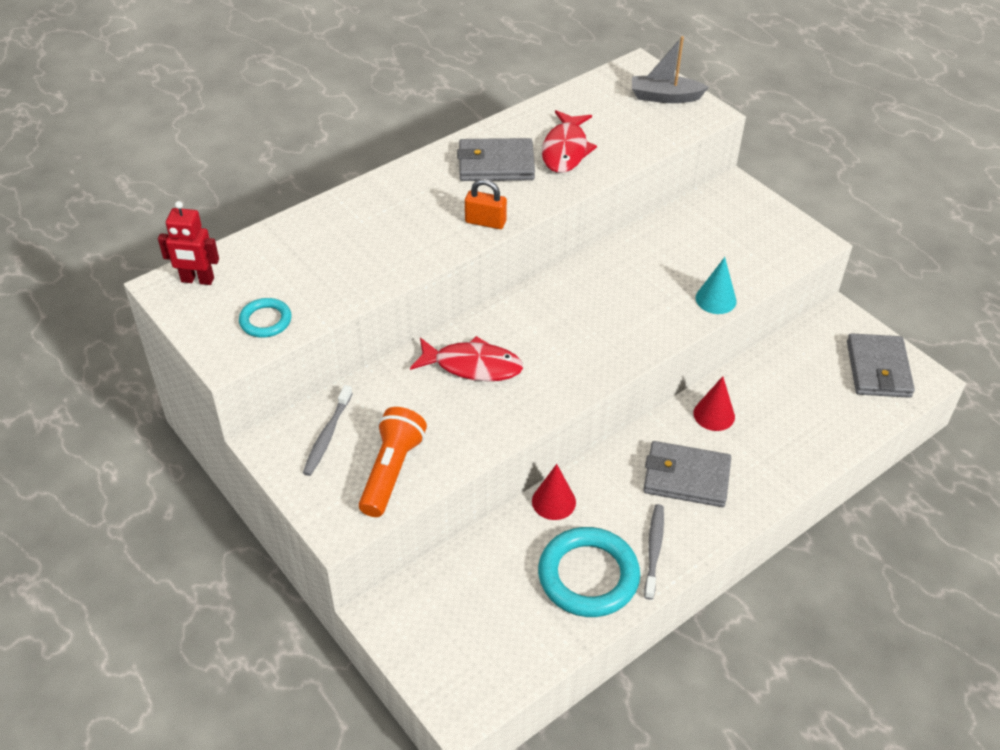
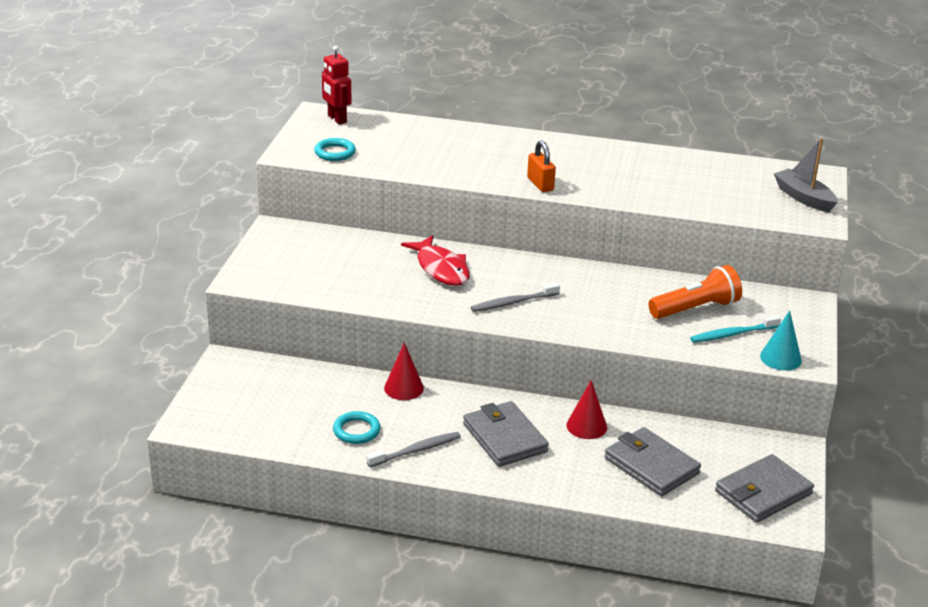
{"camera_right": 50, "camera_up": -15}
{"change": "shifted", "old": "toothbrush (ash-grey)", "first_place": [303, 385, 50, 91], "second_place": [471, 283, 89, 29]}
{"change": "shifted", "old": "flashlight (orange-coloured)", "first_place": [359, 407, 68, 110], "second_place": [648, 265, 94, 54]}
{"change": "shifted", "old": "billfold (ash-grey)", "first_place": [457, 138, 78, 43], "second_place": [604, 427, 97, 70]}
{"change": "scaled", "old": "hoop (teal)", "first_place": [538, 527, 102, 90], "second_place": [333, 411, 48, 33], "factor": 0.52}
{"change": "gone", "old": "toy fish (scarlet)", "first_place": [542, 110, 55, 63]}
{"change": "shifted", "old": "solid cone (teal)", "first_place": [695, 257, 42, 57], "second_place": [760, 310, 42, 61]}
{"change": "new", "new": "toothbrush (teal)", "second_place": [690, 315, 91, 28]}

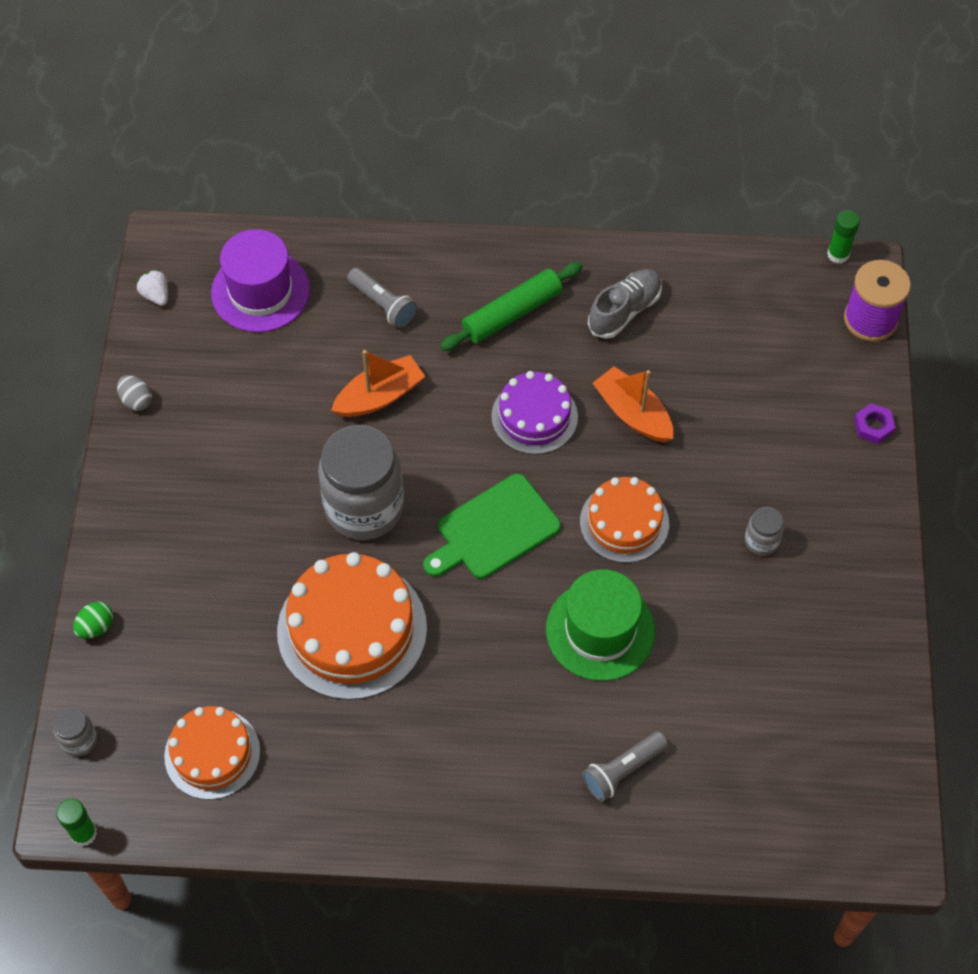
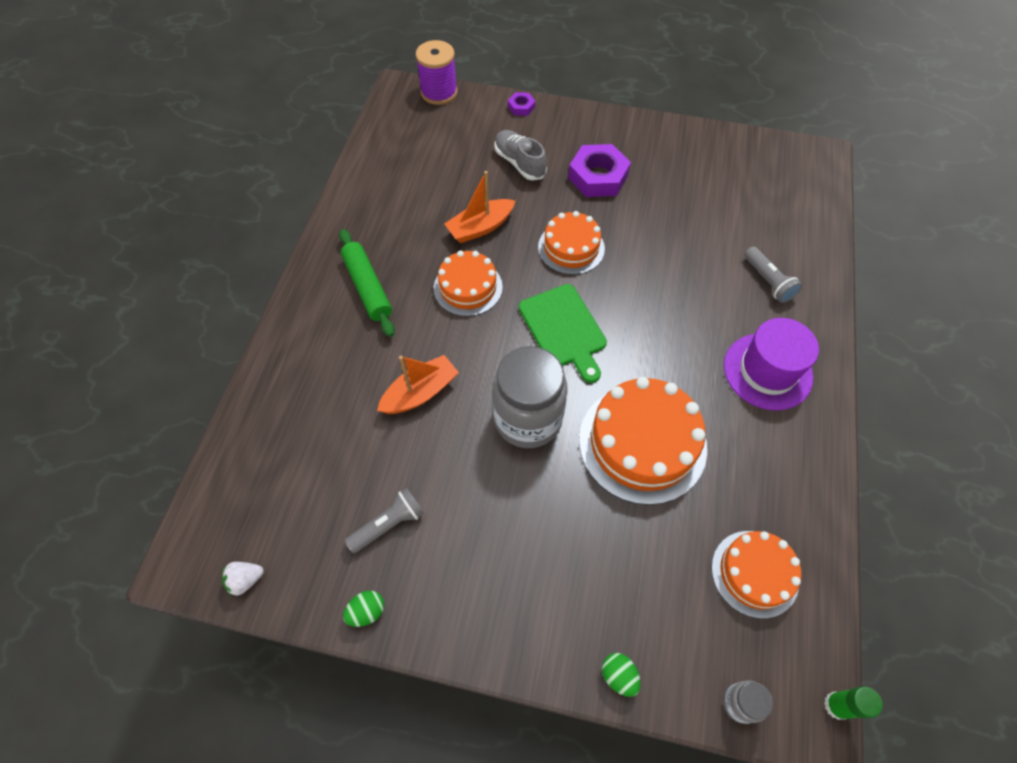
{"camera_right": -80, "camera_up": 0}
{"change": "repainted", "old": "egg (ash-grey)", "new": "egg (emerald)", "first_place": [117, 375, 35, 36], "second_place": [343, 591, 41, 36]}
{"change": "shifted", "old": "top hat (royal purple)", "first_place": [211, 229, 99, 103], "second_place": [724, 318, 95, 92]}
{"change": "rotated", "old": "toy boat (orange-coloured)", "first_place": [331, 350, 94, 67], "second_place": [377, 355, 82, 59], "degrees": 75}
{"change": "shifted", "old": "flashlight (ash-grey)", "first_place": [347, 268, 70, 60], "second_place": [345, 488, 79, 66]}
{"change": "repainted", "old": "gateau (royal purple)", "new": "gateau (orange-coloured)", "first_place": [491, 371, 87, 83], "second_place": [434, 250, 69, 66]}
{"change": "gone", "old": "top hat (emerald)", "first_place": [546, 569, 109, 112]}
{"change": "shifted", "old": "lace-up shoe (ash-grey)", "first_place": [588, 269, 74, 70], "second_place": [495, 130, 52, 50]}
{"change": "swapped", "old": "jar (ash-grey)", "new": "hex nut (royal purple)", "first_place": [745, 507, 39, 49], "second_place": [568, 144, 63, 53]}
{"change": "gone", "old": "glue stick (emerald)", "first_place": [827, 210, 33, 54]}

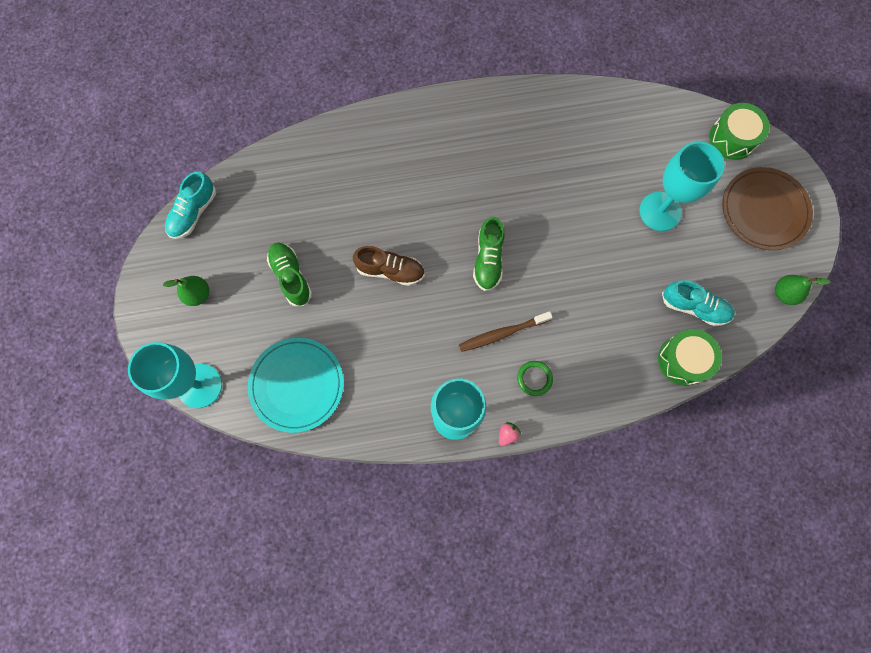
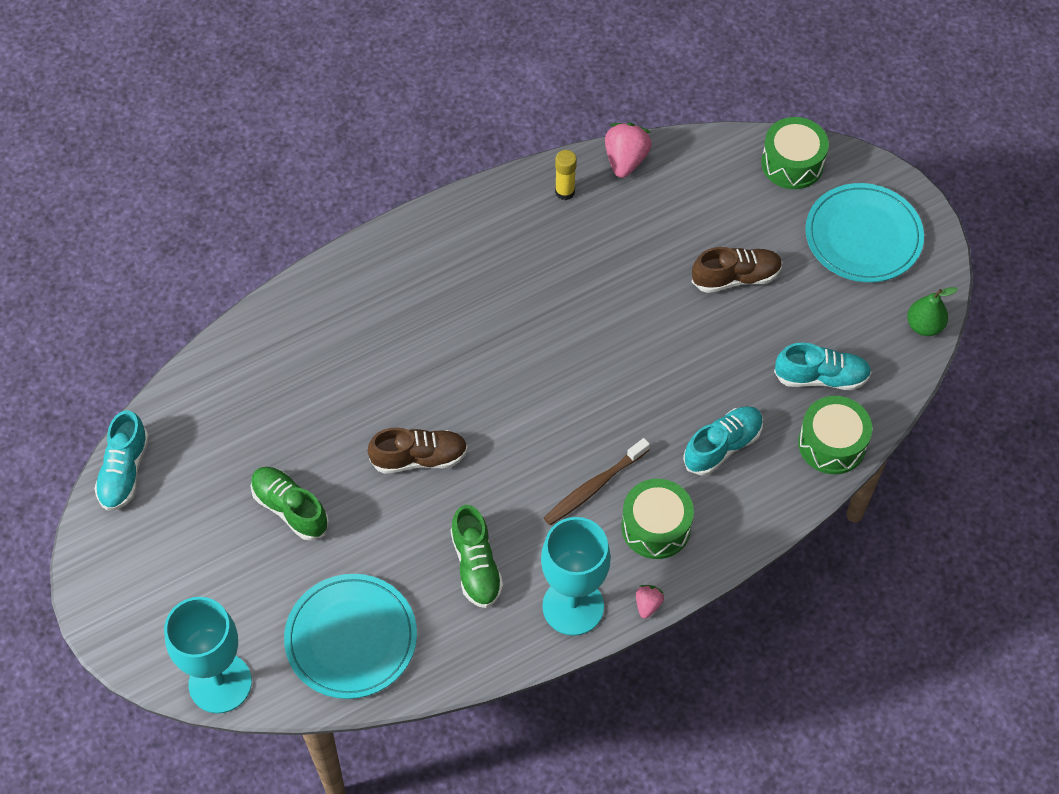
{"camera_right": -20, "camera_up": -15}
{"change": "gone", "old": "pear fruit (emerald)", "first_place": [163, 276, 46, 30]}
{"change": "shifted", "old": "lace-up shoe (emerald)", "first_place": [473, 217, 32, 74], "second_place": [451, 505, 52, 103]}
{"change": "swapped", "old": "hoop (emerald)", "new": "drum (emerald)", "first_place": [517, 361, 36, 35], "second_place": [621, 479, 73, 80]}
{"change": "swapped", "old": "chalice (teal)", "new": "lace-up shoe (dark brown)", "first_place": [639, 142, 86, 89], "second_place": [692, 247, 90, 46]}
{"change": "repainted", "old": "plate (dark brown)", "new": "plate (teal)", "first_place": [722, 167, 91, 83], "second_place": [805, 183, 119, 99]}
{"change": "new", "new": "glue stick (bright yellow)", "second_place": [555, 150, 22, 50]}
{"change": "new", "new": "berry (pink)", "second_place": [605, 123, 47, 55]}
{"change": "new", "new": "lace-up shoe (teal)", "second_place": [683, 406, 80, 70]}

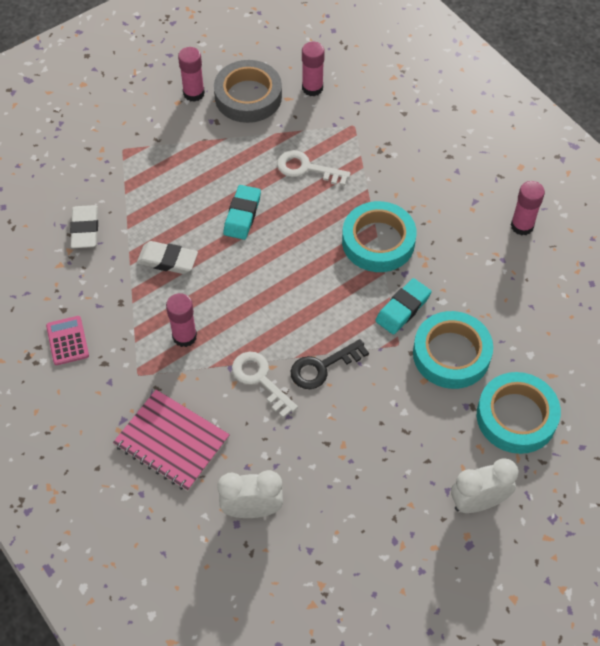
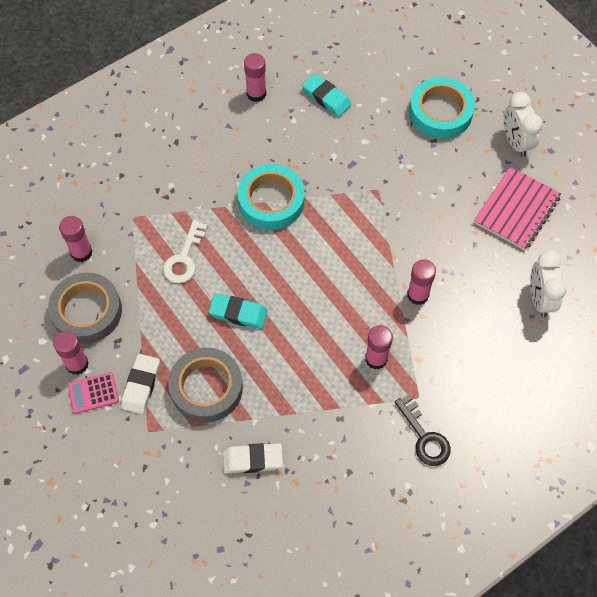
{"camera_right": -90, "camera_up": 5}
{"change": "shifted", "old": "pocket calculator (pink)", "first_place": [46, 316, 43, 49], "second_place": [68, 372, 51, 42]}
{"change": "shifted", "old": "exercise book (pink)", "first_place": [113, 390, 117, 101], "second_place": [474, 167, 87, 83]}
{"change": "shifted", "old": "gum eraser (pure white)", "first_place": [137, 241, 61, 33], "second_place": [121, 354, 39, 60]}
{"change": "swapped", "old": "key (pure white)", "new": "glue stick (pink)", "first_place": [232, 352, 66, 66], "second_place": [407, 259, 29, 46]}
{"change": "shifted", "old": "key (ebony)", "first_place": [291, 339, 78, 50], "second_place": [395, 394, 56, 72]}
{"change": "shifted", "old": "gum eraser (teal)", "first_place": [375, 278, 56, 57], "second_place": [302, 73, 49, 44]}
{"change": "gone", "old": "tape (teal)", "first_place": [413, 311, 80, 78]}
{"change": "new", "new": "tape (ash-grey)", "second_place": [168, 348, 75, 74]}

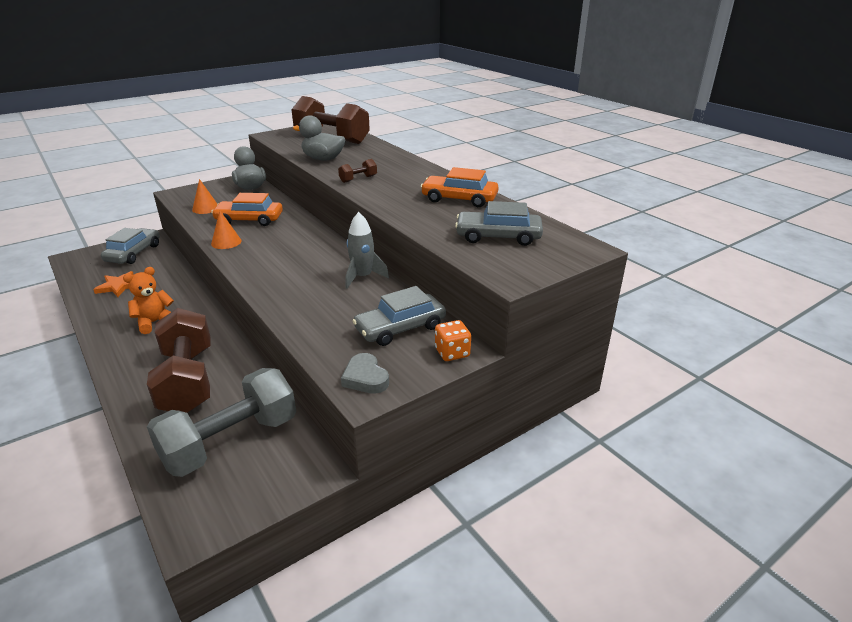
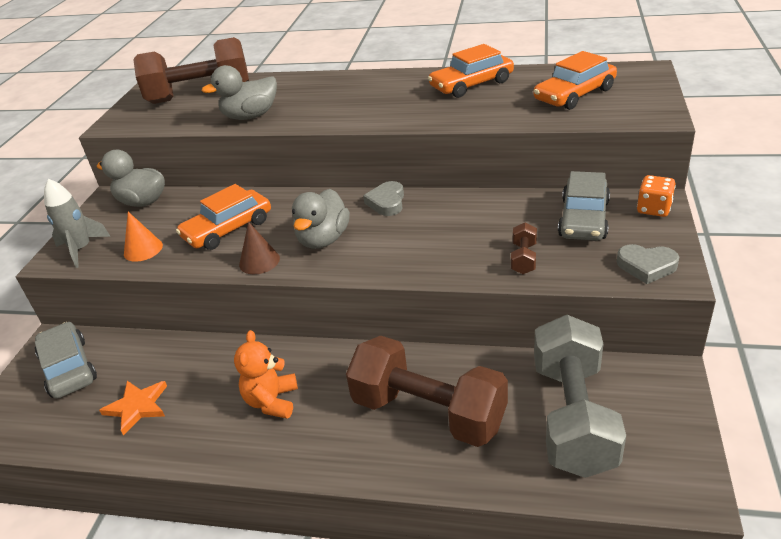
{"camera_right": -40, "camera_up": 5}
{"change": "repainted", "old": "solid cone (orange-coloured)", "new": "solid cone (dark brown)", "first_place": [211, 211, 31, 38], "second_place": [239, 222, 41, 52]}
{"change": "shifted", "old": "hand weight (dark brown)", "first_place": [338, 159, 39, 24], "second_place": [511, 222, 26, 52]}
{"change": "shifted", "old": "rocket (ash-grey)", "first_place": [345, 212, 44, 77], "second_place": [44, 179, 67, 89]}
{"change": "repainted", "old": "car (ash-grey)", "new": "car (orange-coloured)", "first_place": [455, 201, 88, 45], "second_place": [534, 51, 83, 59]}
{"change": "new", "new": "toy duck (ash-grey)", "second_place": [292, 189, 58, 60]}
{"change": "new", "new": "heart shape (ash-grey)", "second_place": [363, 181, 41, 35]}

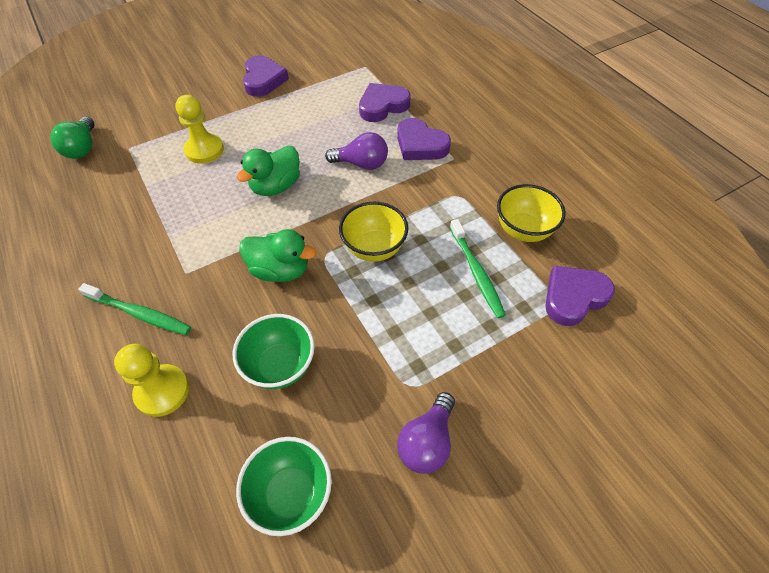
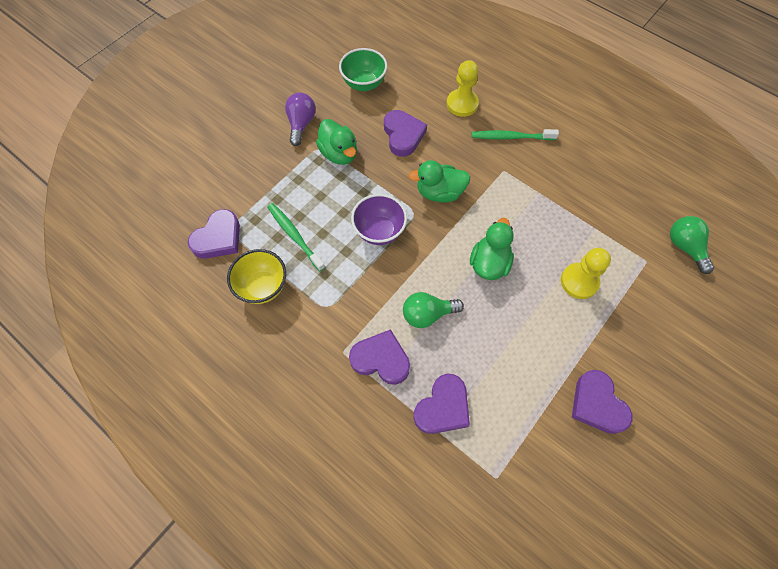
{"camera_right": 160, "camera_up": 10}
{"change": "swapped", "old": "serving bowl (emerald)", "new": "heart shape (royal purple)", "first_place": [233, 314, 82, 75], "second_place": [384, 110, 43, 47]}
{"change": "repainted", "old": "bulb (royal purple)", "new": "bulb (emerald)", "first_place": [325, 132, 63, 38], "second_place": [403, 292, 61, 36]}
{"change": "repainted", "old": "serving bowl (bright yellow)", "new": "serving bowl (royal purple)", "first_place": [339, 202, 69, 60], "second_place": [351, 194, 56, 51]}
{"change": "new", "new": "toy duck (emerald)", "second_place": [316, 119, 41, 46]}

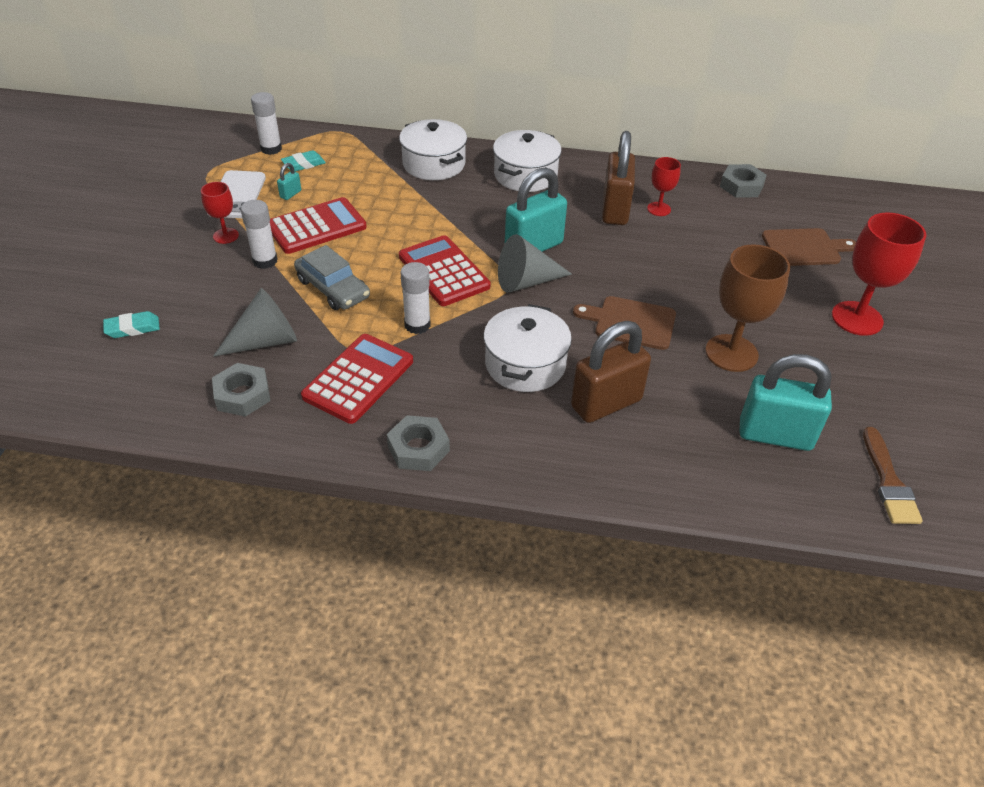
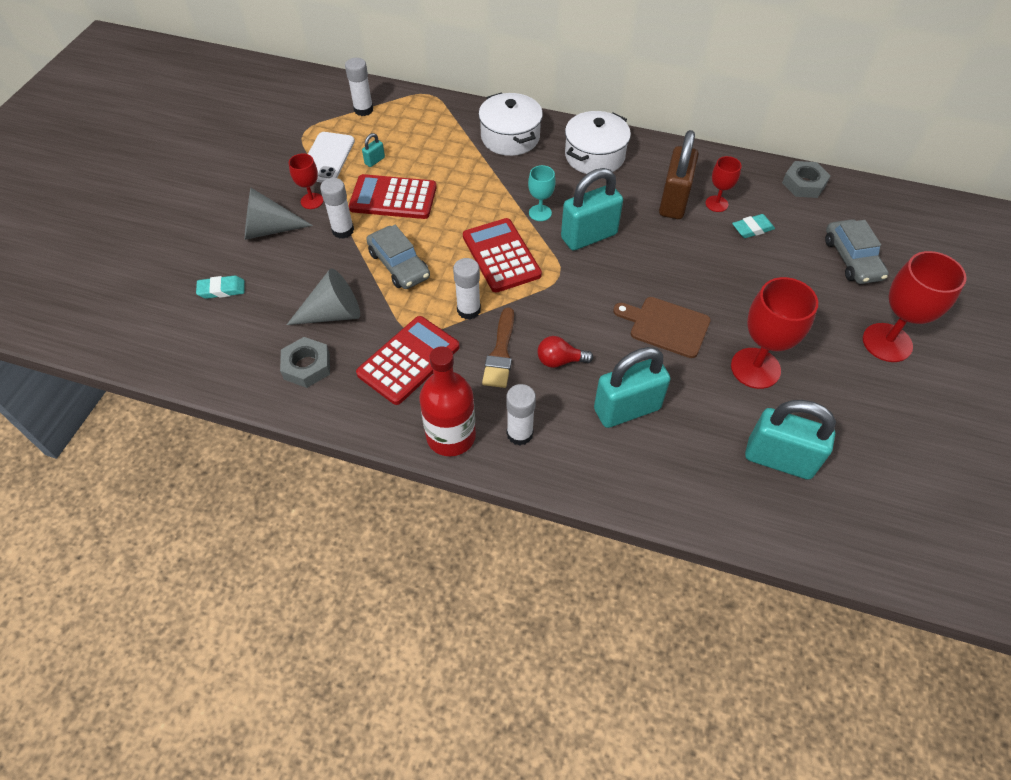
{"camera_right": 10, "camera_up": 10}
{"change": "rotated", "old": "pocket calculator (scarlet)", "first_place": [270, 197, 97, 57], "second_place": [349, 174, 88, 45], "degrees": -150}
{"change": "shifted", "old": "gum eraser (teal)", "first_place": [281, 150, 45, 22], "second_place": [732, 214, 43, 24]}
{"change": "swapped", "old": "hex nut (ash-grey)", "new": "drink bottle (scarlet)", "first_place": [387, 415, 63, 56], "second_place": [419, 346, 57, 110]}
{"change": "swapped", "old": "pot (pure white)", "new": "bulb (scarlet)", "first_place": [484, 304, 88, 88], "second_place": [537, 336, 56, 32]}
{"change": "shifted", "old": "solid cone (ash-grey)", "first_place": [498, 234, 74, 59], "second_place": [245, 188, 68, 52]}
{"change": "repainted", "old": "small lock (dark brown)", "new": "small lock (teal)", "first_place": [571, 321, 80, 102], "second_place": [594, 347, 77, 81]}
{"change": "repainted", "old": "chalice (dark brown)", "new": "chalice (scarlet)", "first_place": [705, 244, 85, 128], "second_place": [731, 277, 87, 112]}
{"change": "swapped", "old": "bread board (dark brown)", "new": "car (ash-grey)", "first_place": [762, 228, 94, 38], "second_place": [825, 219, 64, 65]}
{"change": "shifted", "old": "paintbrush (dark brown)", "first_place": [863, 427, 60, 97], "second_place": [482, 307, 32, 81]}
{"change": "new", "new": "glue stick (pure white)", "second_place": [506, 384, 30, 61]}
{"change": "new", "new": "chalice (teal)", "second_place": [528, 165, 28, 56]}

